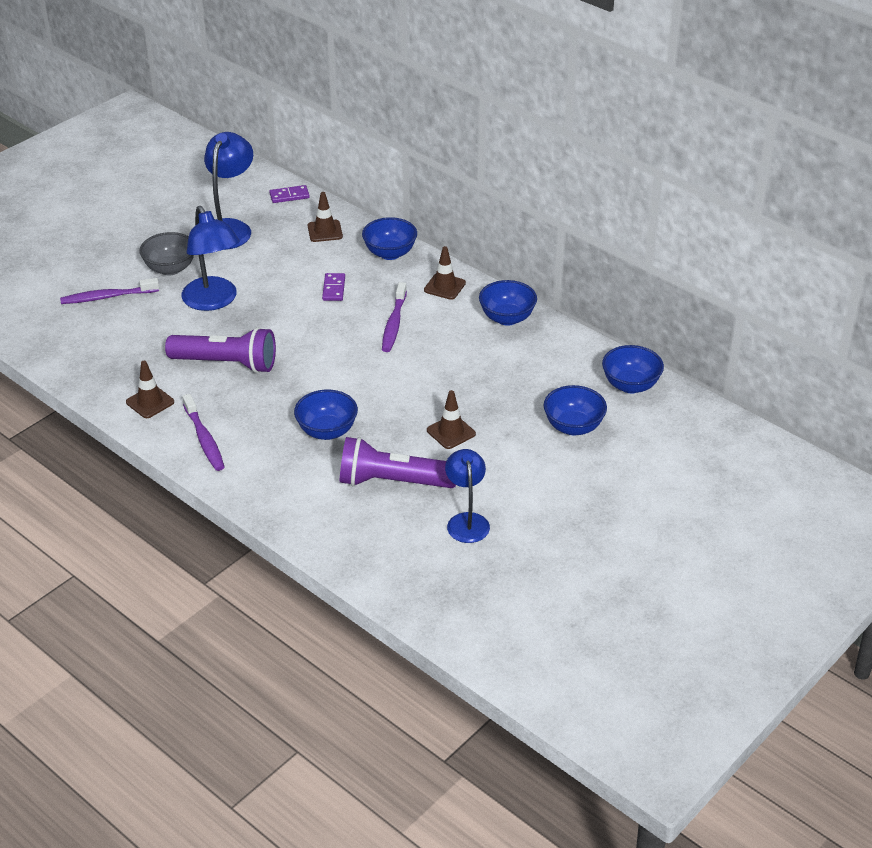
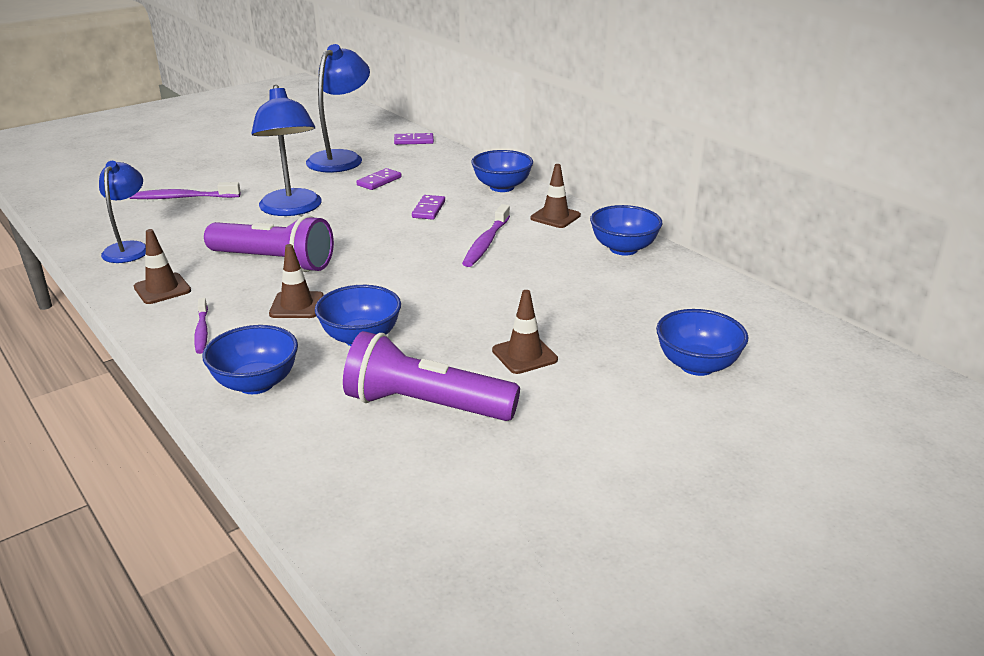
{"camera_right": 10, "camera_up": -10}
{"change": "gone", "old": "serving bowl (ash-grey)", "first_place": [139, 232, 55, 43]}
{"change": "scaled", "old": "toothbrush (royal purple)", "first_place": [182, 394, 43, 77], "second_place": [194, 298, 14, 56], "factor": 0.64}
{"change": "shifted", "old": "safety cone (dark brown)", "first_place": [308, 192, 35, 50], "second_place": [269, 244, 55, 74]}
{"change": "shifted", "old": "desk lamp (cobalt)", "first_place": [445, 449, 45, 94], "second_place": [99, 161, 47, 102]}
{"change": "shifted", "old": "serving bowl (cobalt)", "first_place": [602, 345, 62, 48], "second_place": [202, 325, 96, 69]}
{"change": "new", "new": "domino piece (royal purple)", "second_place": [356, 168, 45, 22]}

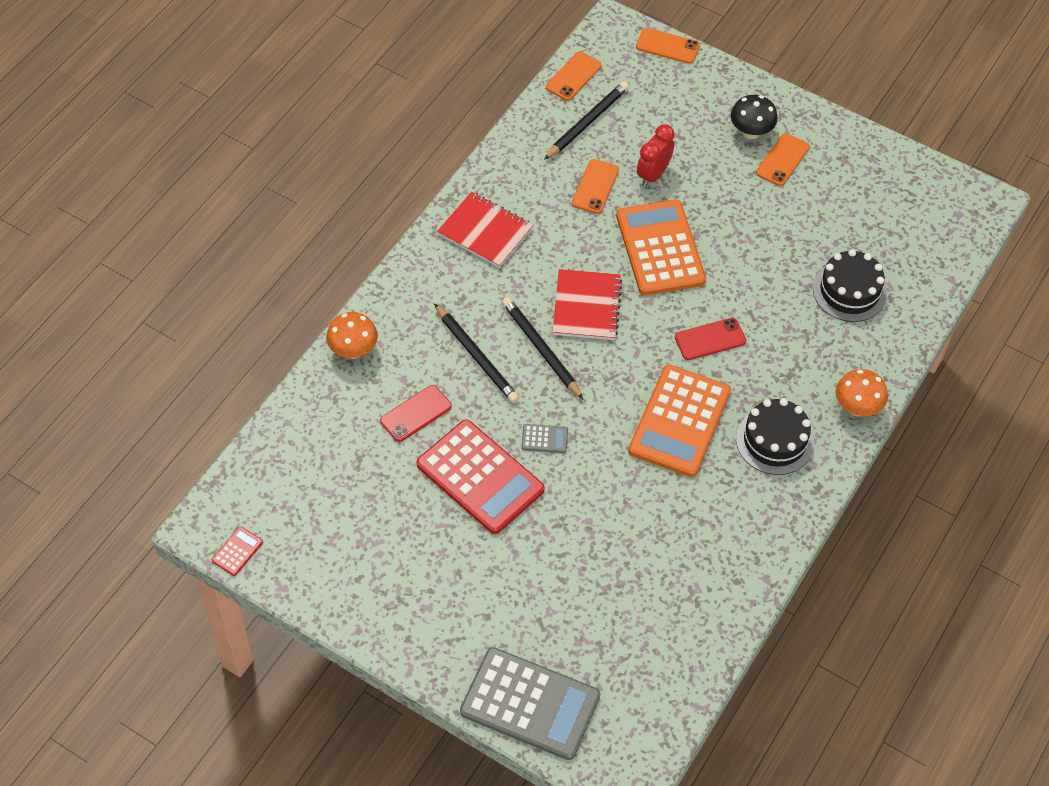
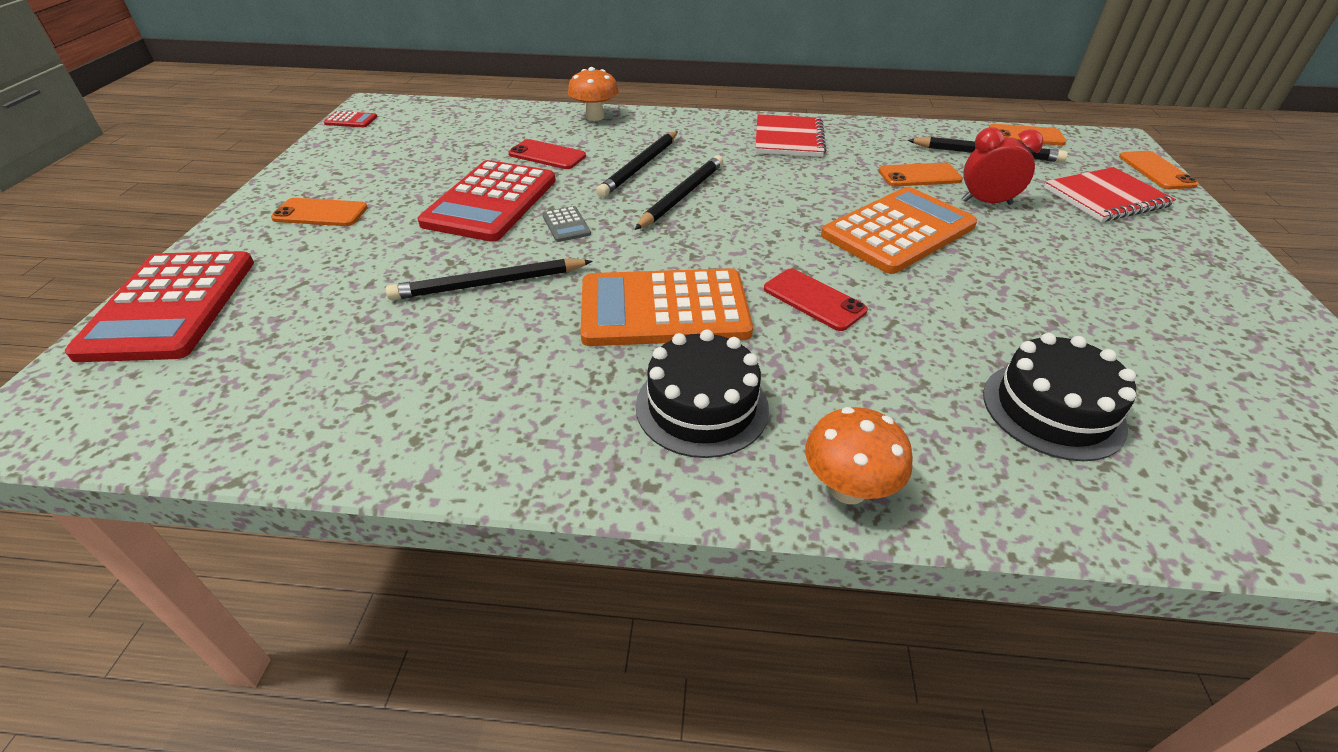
{"camera_right": 65, "camera_up": -15}
{"change": "repainted", "old": "pocket calculator (ash-grey)", "new": "pocket calculator (scarlet)", "first_place": [460, 647, 140, 113], "second_place": [65, 251, 189, 111]}
{"change": "shifted", "old": "exercise book (scarlet)", "first_place": [552, 269, 70, 71], "second_place": [1044, 167, 132, 55]}
{"change": "gone", "old": "toadstool (ebony)", "first_place": [731, 95, 47, 44]}
{"change": "shifted", "old": "mobile phone (orange-coloured)", "first_place": [756, 133, 54, 53], "second_place": [271, 198, 97, 28]}
{"change": "new", "new": "lead pencil (ebony)", "second_place": [386, 258, 207, 42]}

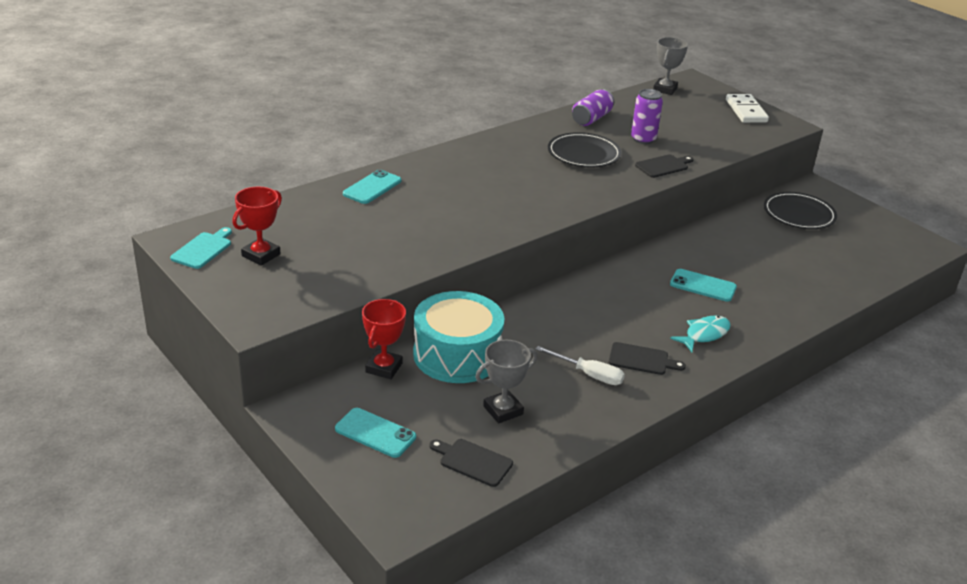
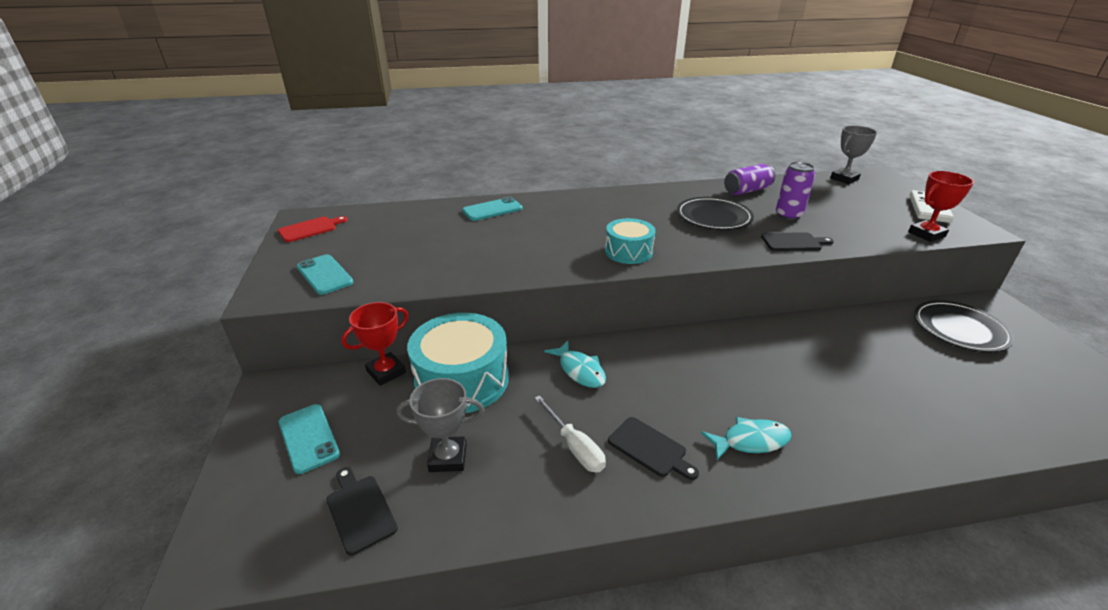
{"camera_right": 30, "camera_up": 0}
{"change": "repainted", "old": "bread board (teal)", "new": "bread board (scarlet)", "first_place": [170, 227, 62, 42], "second_place": [278, 216, 70, 26]}
{"change": "shifted", "old": "trophy (scarlet)", "first_place": [232, 187, 50, 79], "second_place": [908, 171, 66, 71]}
{"change": "shifted", "old": "mobile phone (teal)", "first_place": [670, 269, 67, 33], "second_place": [297, 254, 56, 41]}
{"change": "new", "new": "toy fish (teal)", "second_place": [544, 341, 62, 47]}
{"change": "new", "new": "drum (teal)", "second_place": [605, 218, 50, 46]}

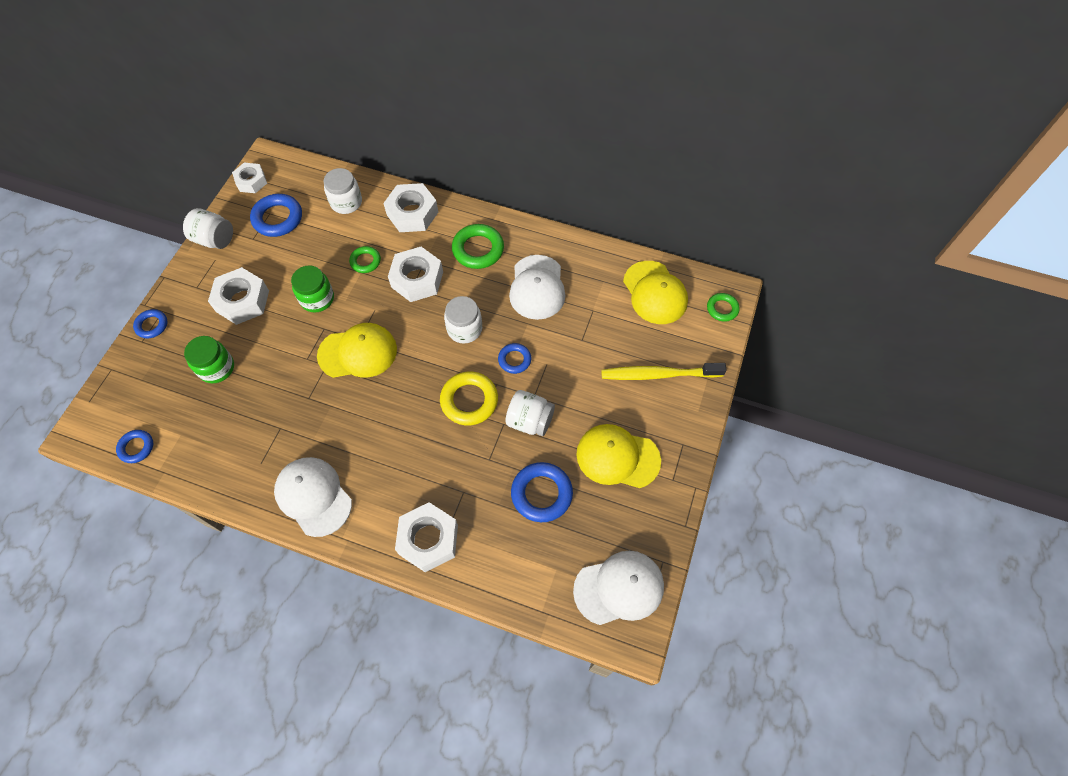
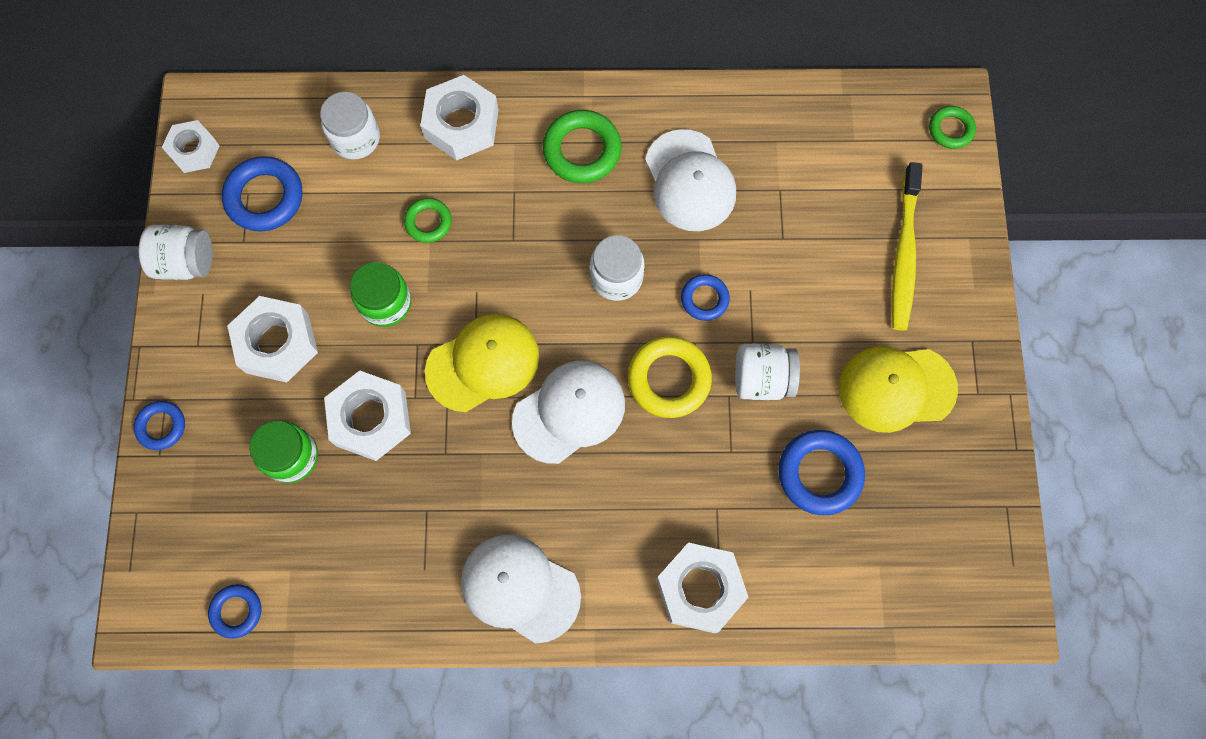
{"camera_right": -20, "camera_up": 10}
{"change": "shifted", "old": "hex nut (pure white)", "first_place": [388, 247, 55, 55], "second_place": [324, 371, 87, 90]}
{"change": "shifted", "old": "peaked cap (pure white)", "first_place": [573, 551, 91, 74], "second_place": [512, 360, 113, 104]}
{"change": "rotated", "old": "toothbrush (bright yellow)", "first_place": [601, 363, 126, 17], "second_place": [892, 162, 31, 169], "degrees": -60}
{"change": "gone", "old": "peaked cap (bright yellow)", "first_place": [623, 261, 65, 63]}

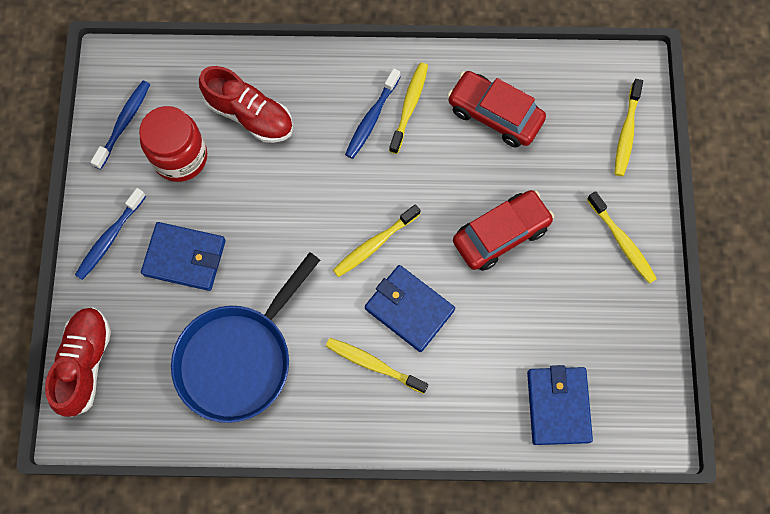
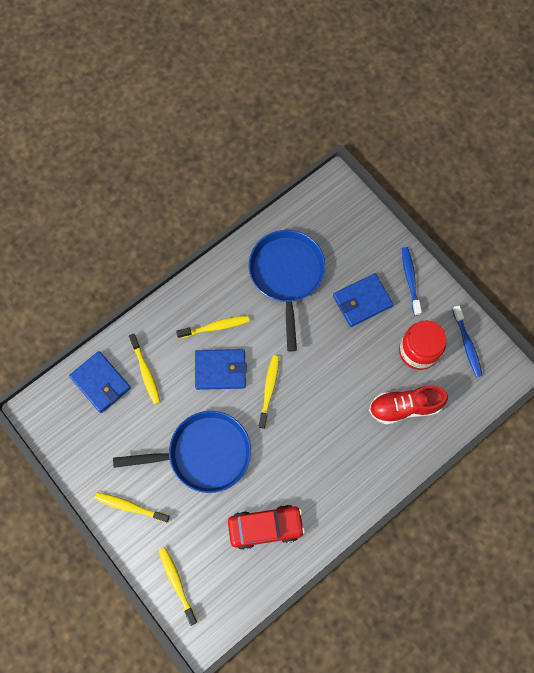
{"camera_right": 140, "camera_up": 0}
{"change": "gone", "old": "lace-up shoe (scarlet)", "first_place": [45, 307, 66, 110]}
{"change": "gone", "old": "toothbrush (cobalt)", "first_place": [345, 68, 55, 91]}
{"change": "shifted", "old": "toothbrush (bright yellow)", "first_place": [389, 62, 39, 92], "second_place": [129, 334, 32, 70]}
{"change": "swapped", "old": "car (scarlet)", "new": "pan (cobalt)", "first_place": [453, 190, 101, 81], "second_place": [113, 411, 138, 82]}

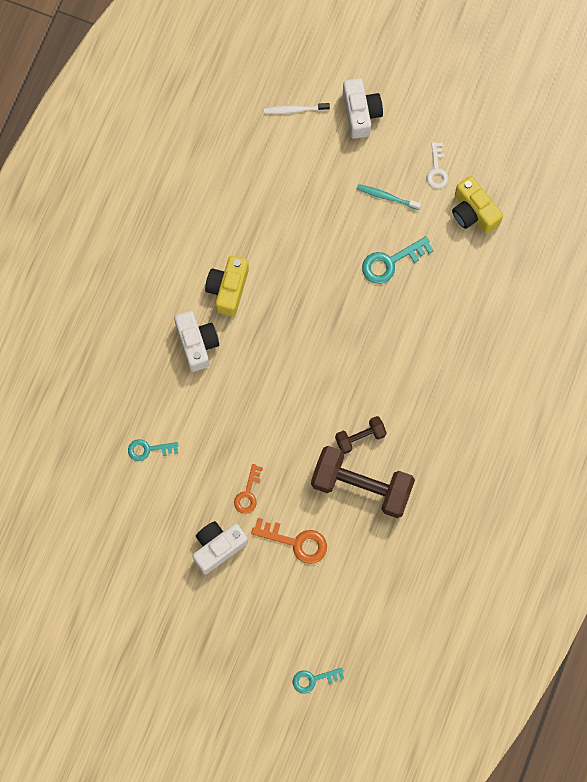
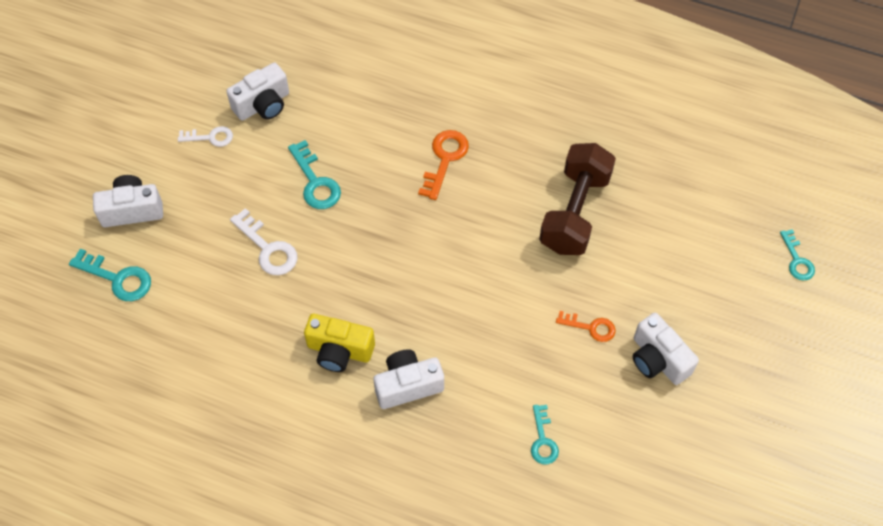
{"camera_right": -90, "camera_up": -15}
{"change": "shifted", "old": "key (orange-coloured)", "first_place": [251, 518, 76, 46], "second_place": [418, 130, 51, 70]}
{"change": "swapped", "old": "toothbrush (pure white)", "new": "key (teal)", "first_place": [264, 103, 66, 11], "second_place": [69, 249, 82, 52]}
{"change": "gone", "old": "hand weight (dark brown)", "first_place": [335, 416, 52, 38]}
{"change": "gone", "old": "toothbrush (teal)", "first_place": [357, 184, 64, 26]}
{"change": "repainted", "old": "camera (bright yellow)", "new": "camera (pure white)", "first_place": [452, 176, 51, 58], "second_place": [226, 63, 63, 58]}
{"change": "new", "new": "key (pure white)", "second_place": [230, 208, 68, 67]}

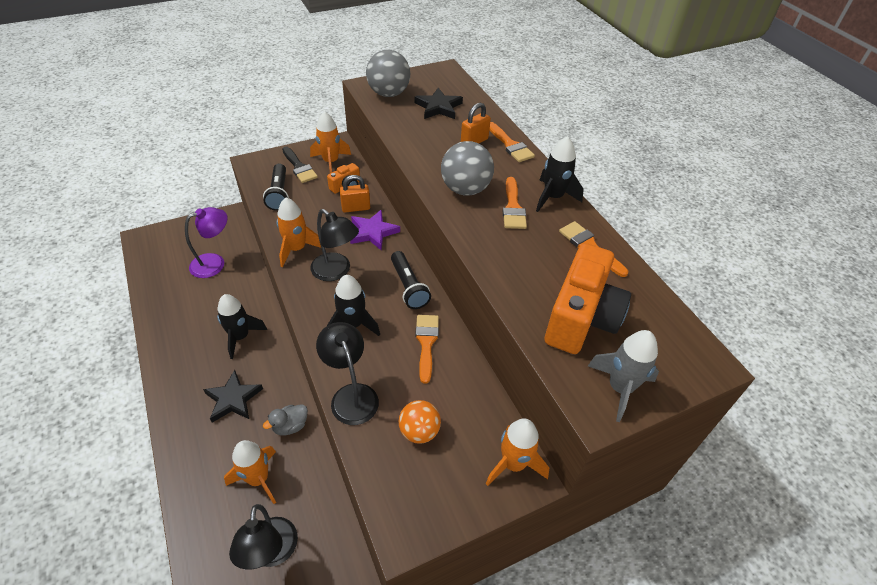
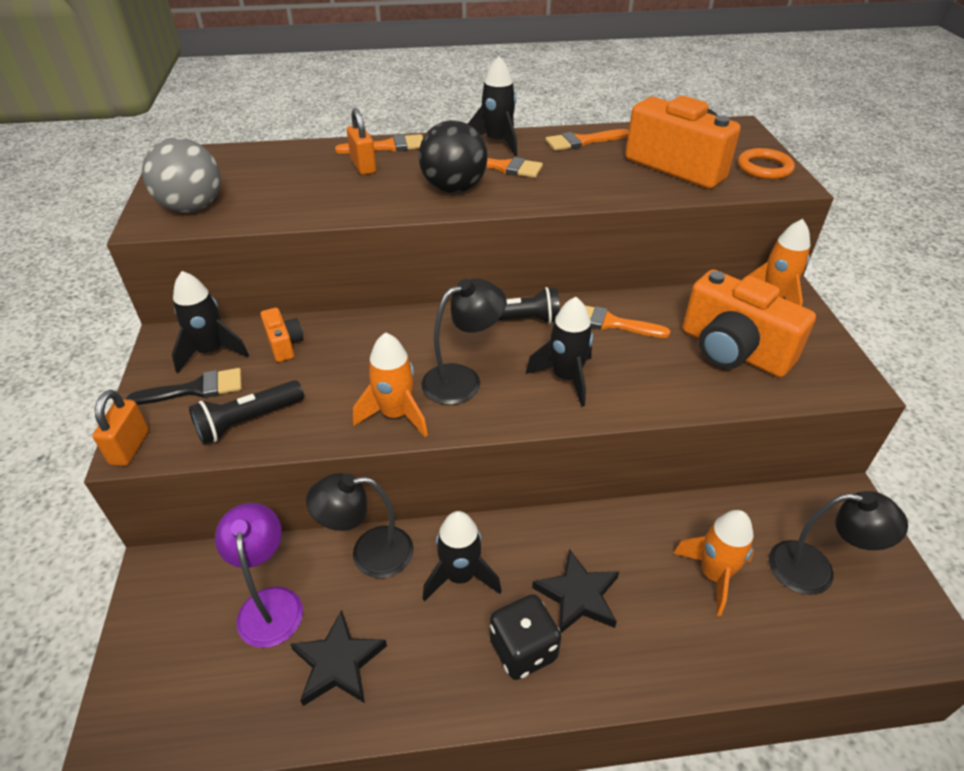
{"camera_right": -70, "camera_up": -5}
{"change": "rotated", "old": "flashlight (ebony)", "first_place": [263, 163, 26, 48], "second_place": [189, 380, 115, 65], "degrees": 135}
{"change": "gone", "old": "toy duck (ash-grey)", "first_place": [263, 405, 45, 31]}
{"change": "repainted", "old": "rocket (orange-coloured)", "new": "rocket (ebony)", "first_place": [310, 111, 41, 62], "second_place": [172, 271, 77, 102]}
{"change": "shifted", "old": "desk lamp (ebony)", "first_place": [316, 322, 63, 103], "second_place": [306, 473, 108, 105]}
{"change": "shifted", "old": "small lock (orange-coloured)", "first_place": [339, 175, 31, 37], "second_place": [92, 390, 57, 76]}
{"change": "gone", "old": "star shape (royal purple)", "first_place": [350, 210, 50, 40]}
{"change": "swapped", "old": "play ball (orange-coloured)", "new": "camera (orange-coloured)", "first_place": [399, 400, 42, 44], "second_place": [683, 270, 133, 107]}
{"change": "shifted", "old": "star shape (ebony)", "first_place": [414, 88, 49, 31], "second_place": [290, 610, 97, 96]}
{"change": "repainted", "old": "play ball (ash-grey)", "new": "play ball (ebony)", "first_place": [441, 141, 53, 55], "second_place": [419, 120, 69, 73]}
{"change": "swapped", "old": "rocket (ash-grey)", "new": "hoop (orange-coloured)", "first_place": [588, 330, 71, 92], "second_place": [738, 148, 57, 32]}
{"change": "new", "new": "game die (ebony)", "second_place": [490, 594, 71, 86]}

